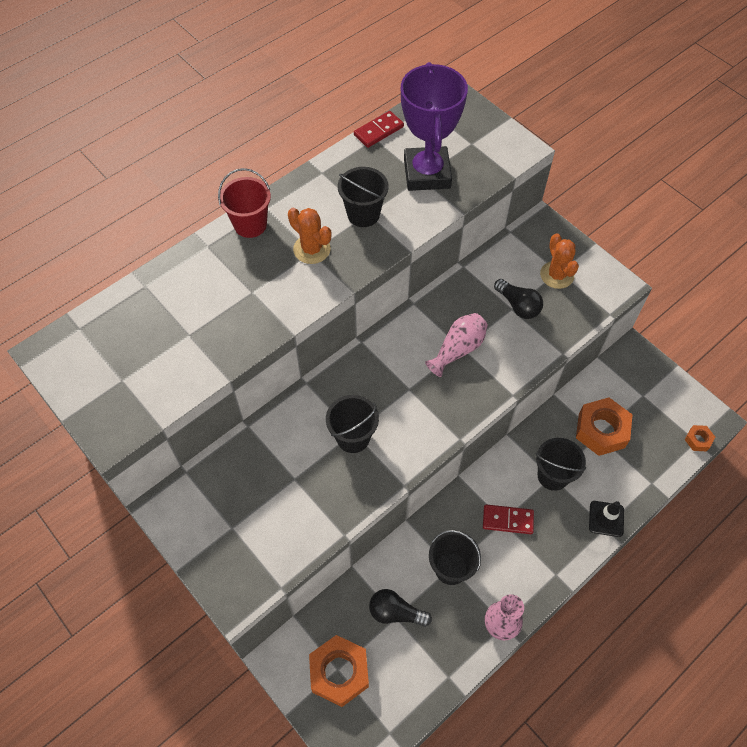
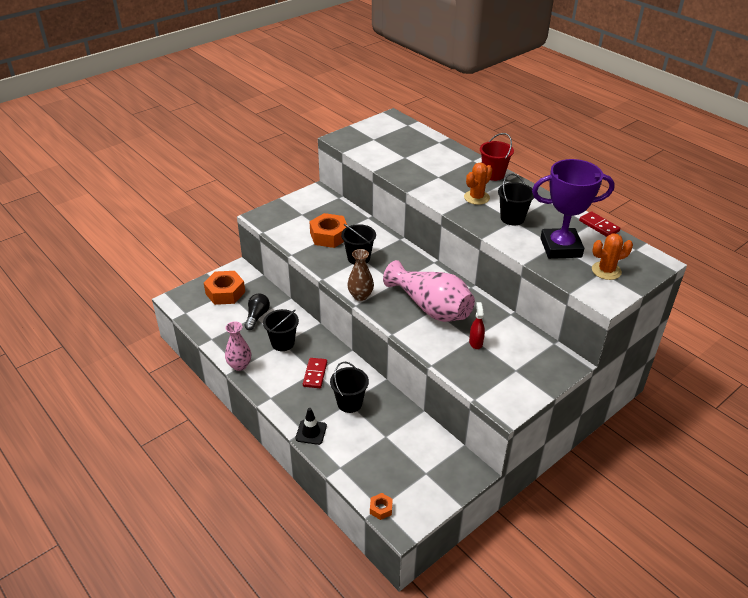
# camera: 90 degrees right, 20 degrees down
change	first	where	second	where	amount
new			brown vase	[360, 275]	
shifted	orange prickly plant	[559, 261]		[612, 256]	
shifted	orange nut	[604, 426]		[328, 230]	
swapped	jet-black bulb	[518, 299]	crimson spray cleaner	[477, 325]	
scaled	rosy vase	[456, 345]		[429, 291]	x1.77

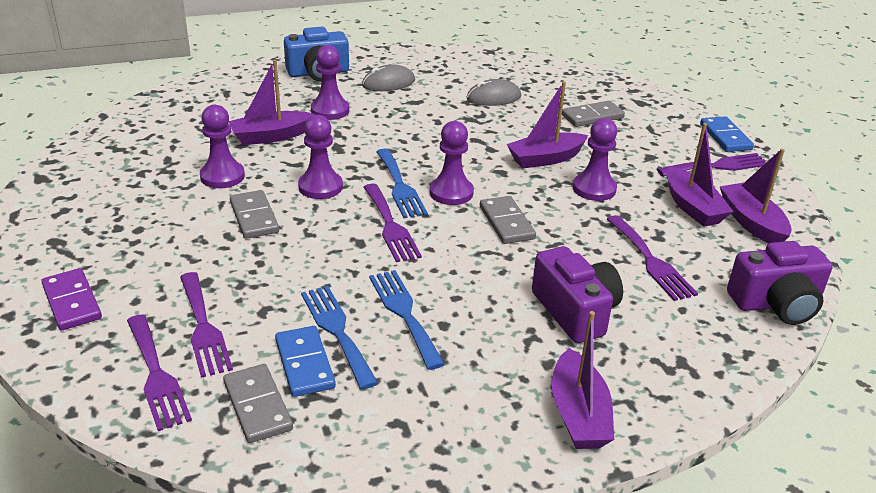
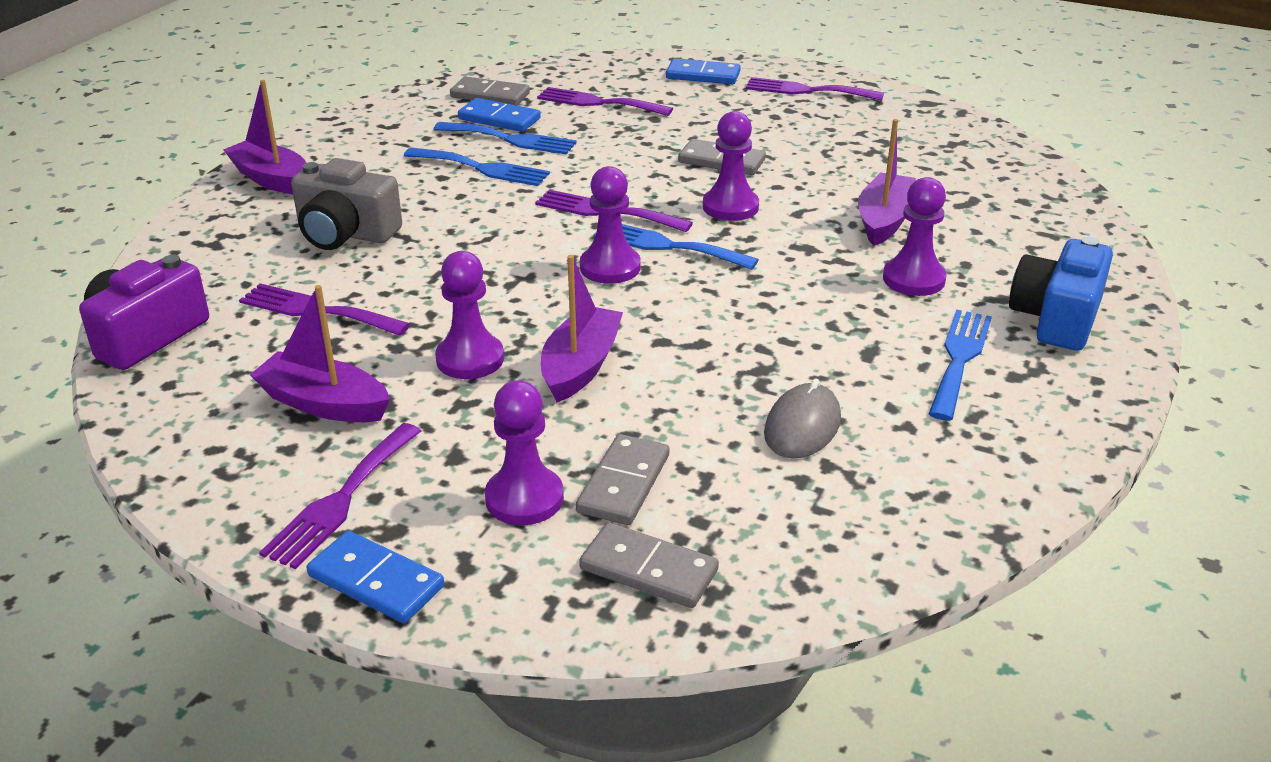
# camera: 135 degrees right, 0 degrees up
change	first	where	second	where	amount
gone	purple boat	[756, 196]			
shifted	purple dinner fork	[159, 372]		[815, 89]	
shifted	purple chess pawn	[222, 146]		[524, 452]	
shifted	ash-grey domino tile	[508, 220]		[649, 565]	
swapped	ash-grey mouse	[388, 77]	blue dinner fork	[960, 365]	
repainted	purple domino tile	[71, 299]	blue domino tile	[703, 71]	
repainted	purple camera	[577, 294]	ash-grey camera	[346, 204]	

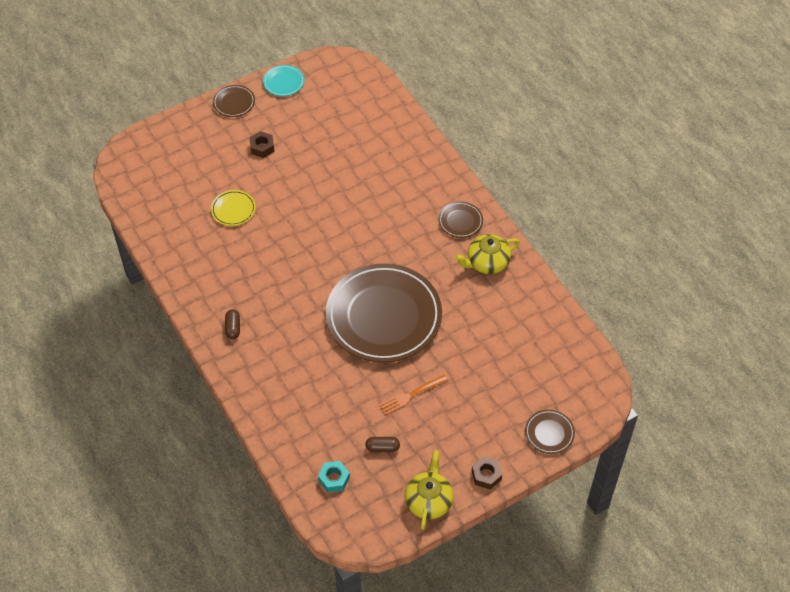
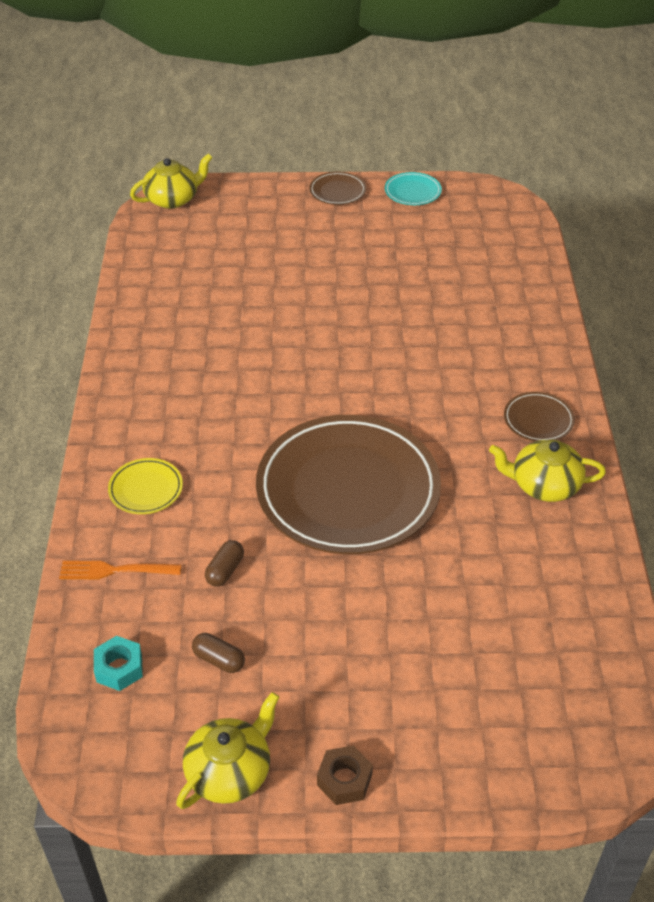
# camera: 30 degrees right, 10 degrees down
change	first	where	second	where	amount
gone	brown nut	[262, 144]			
gone	brown flat dish	[550, 432]			
new			yellow china teapot	[171, 181]	
shifted	yellow flat dish	[233, 208]		[145, 486]	
shifted	brown pill	[232, 324]		[224, 563]	
shifted	orange dinner fork	[413, 394]		[120, 570]	

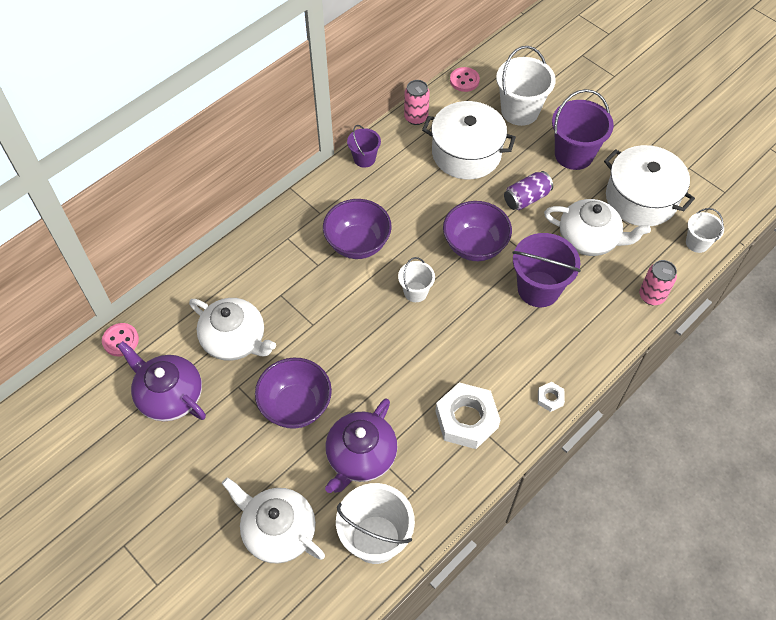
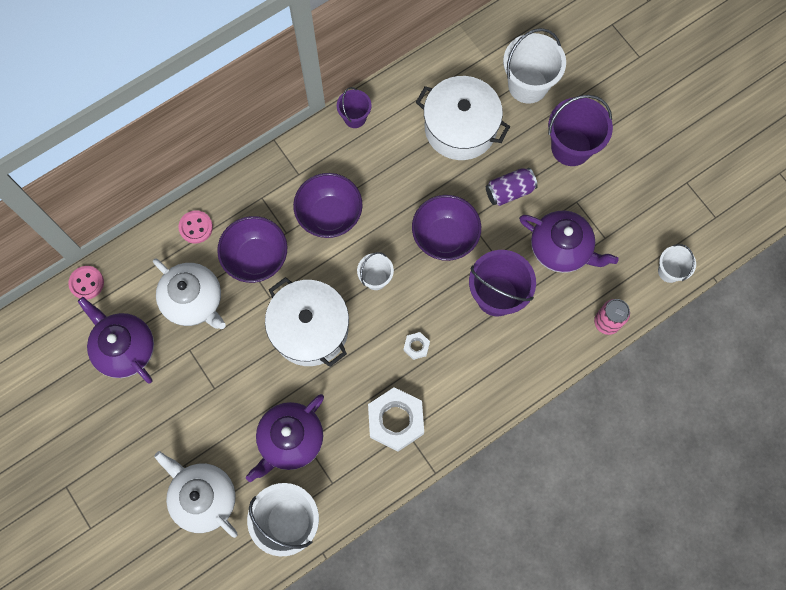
# camera: 10 degrees right, 15 degrees up
change	first	where	second	where	amount
gone	rosy tin	[417, 102]			
shifted	purple deep dish	[293, 393]		[252, 249]	
shifted	rosy shirt button	[465, 79]		[195, 227]	
shifted	white nut	[551, 397]		[417, 346]	
shifted	white cooking pot	[649, 185]		[307, 322]	
repainted	white china teapot	[597, 227]	purple china teapot	[569, 242]	

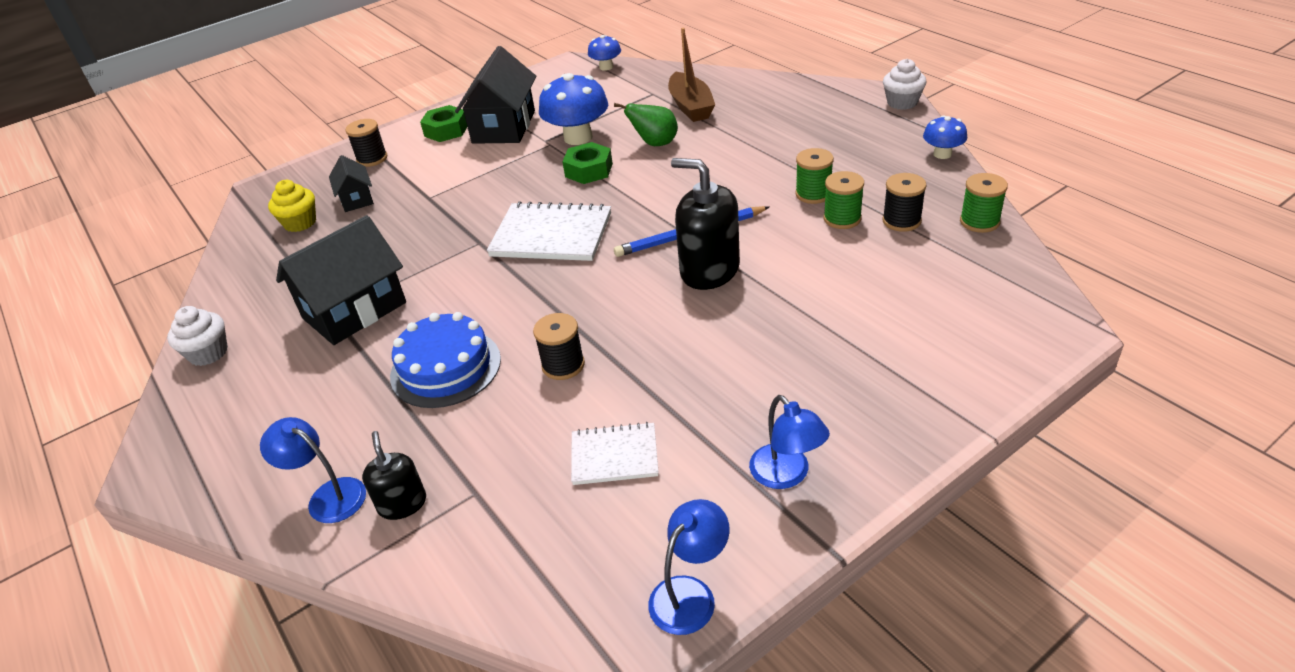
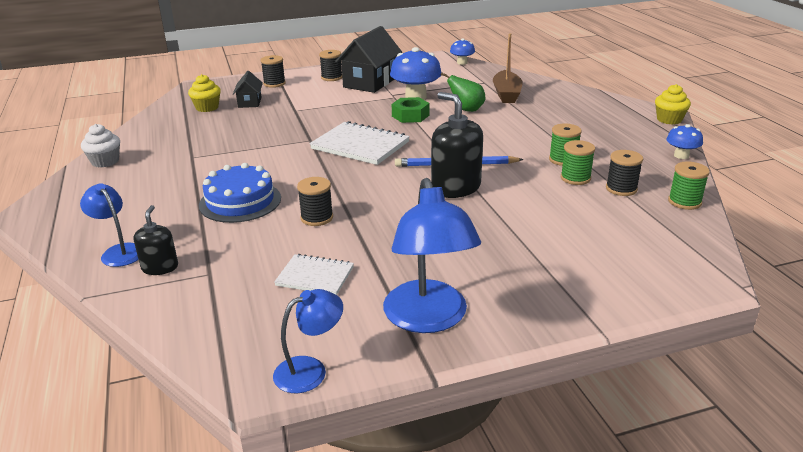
# camera: 15 degrees right, 10 degrees down
change	first	where	second	where	amount
gone	jet-black cottage	[341, 280]			
swapped	emerald nut	[443, 123]	jet-black bobbin	[330, 65]	
repainted	white muffin	[905, 84]	yellow muffin	[673, 104]	
scaled	blue lamp	[789, 442]		[432, 255]	x1.79

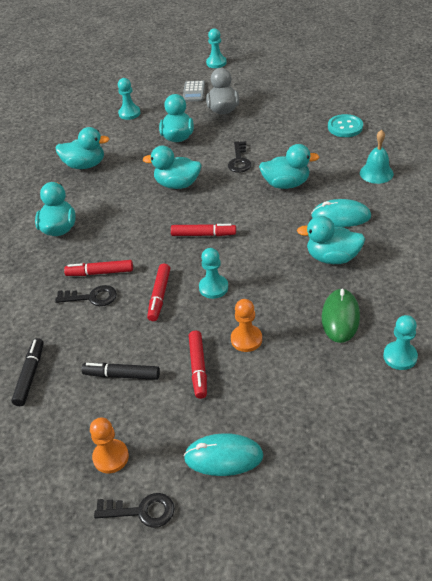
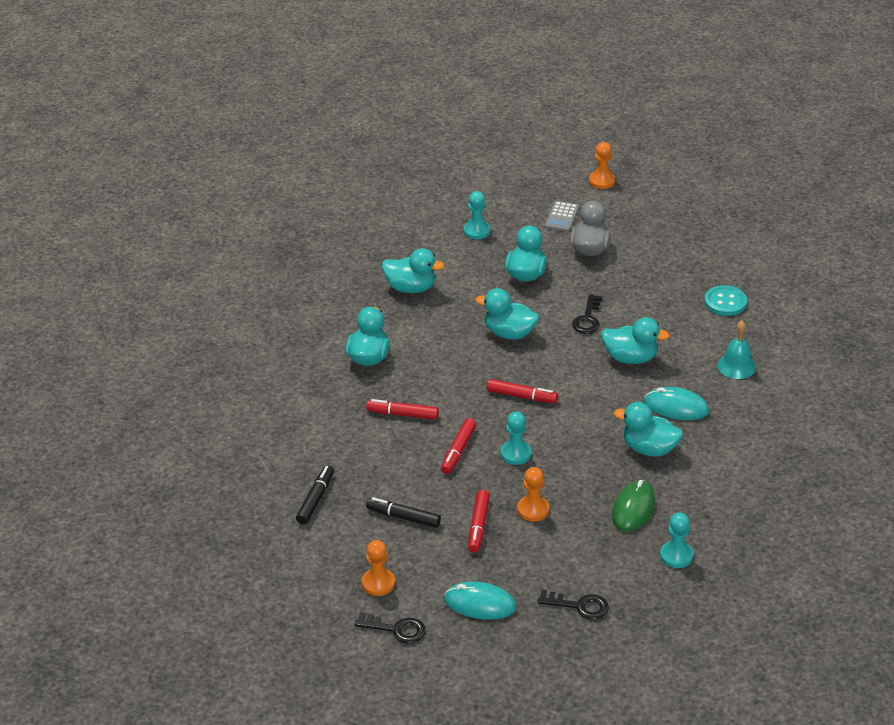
# camera: 10 degrees right, 5 degrees down
change	first	where	second	where	amount
shifted	jet-black latchkey	[86, 295]		[573, 605]	
repainted	aqua chess pawn	[216, 48]	orange chess pawn	[602, 165]	

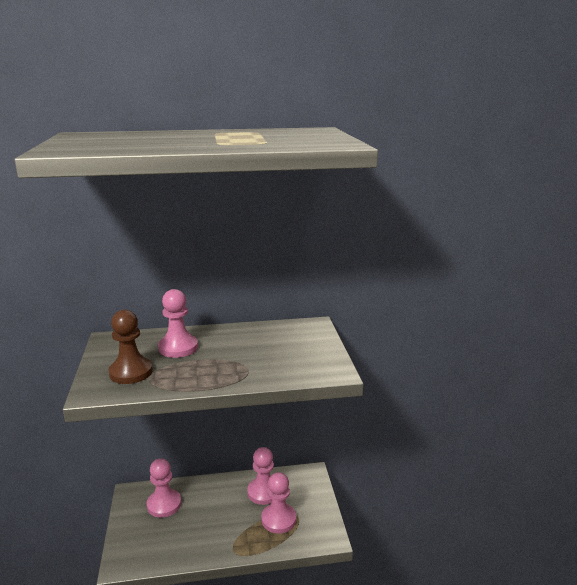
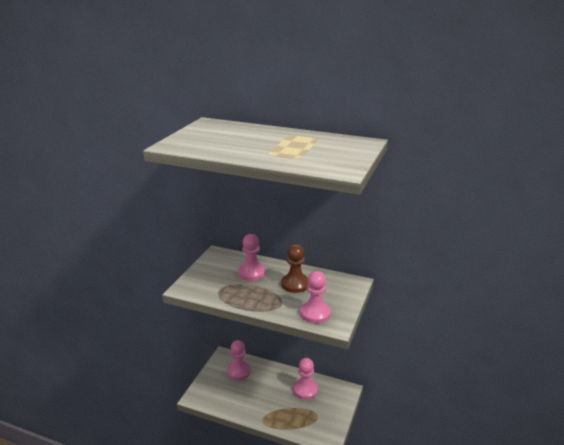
# camera: 30 degrees right, 5 degrees up
change	first	where	second	where	amount
shifted	brown chess pawn	[130, 347]		[294, 268]	
shifted	rosy chess pawn	[278, 503]		[315, 297]	

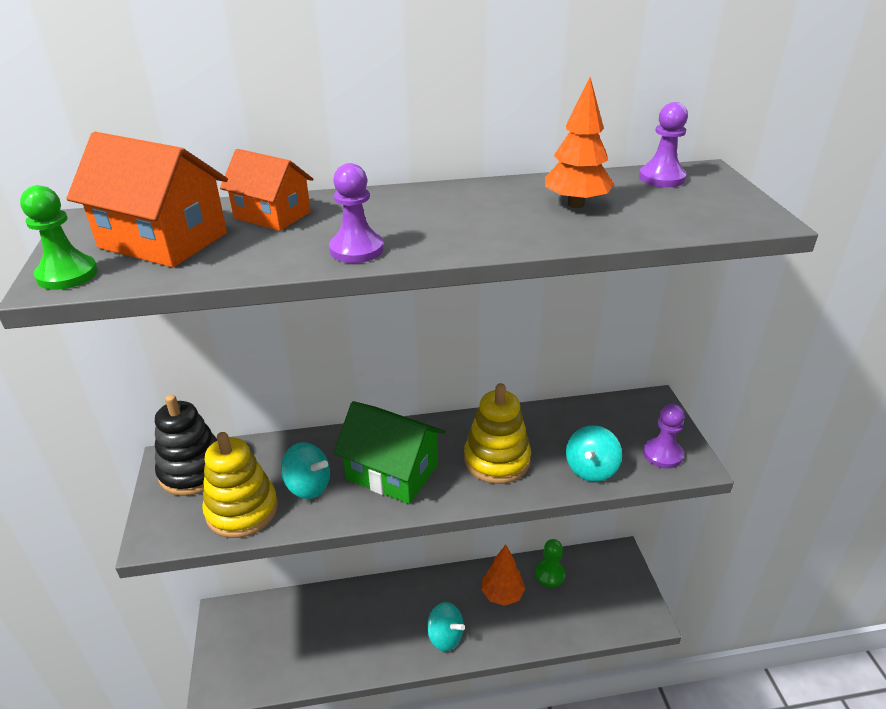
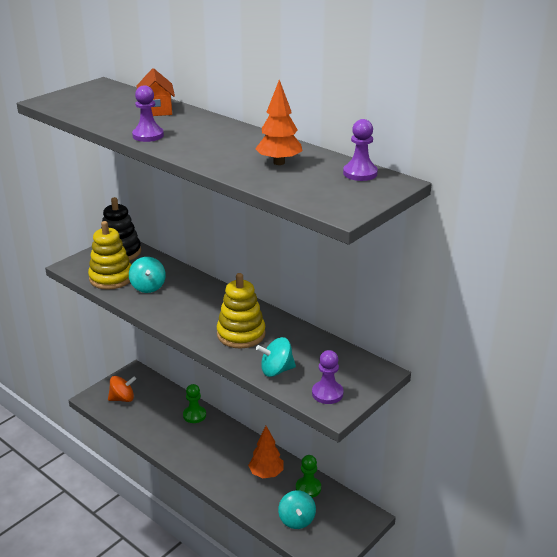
# camera: 50 degrees right, 5 degrees down
change	first	where	second	where	amount
gone	orange cottage	[147, 200]			
gone	emerald cottage	[389, 452]			
new			orange toy top	[122, 389]	
shifted	emerald chess pawn	[59, 237]		[194, 403]	
shifted	aqua toy top	[446, 626]		[297, 509]	

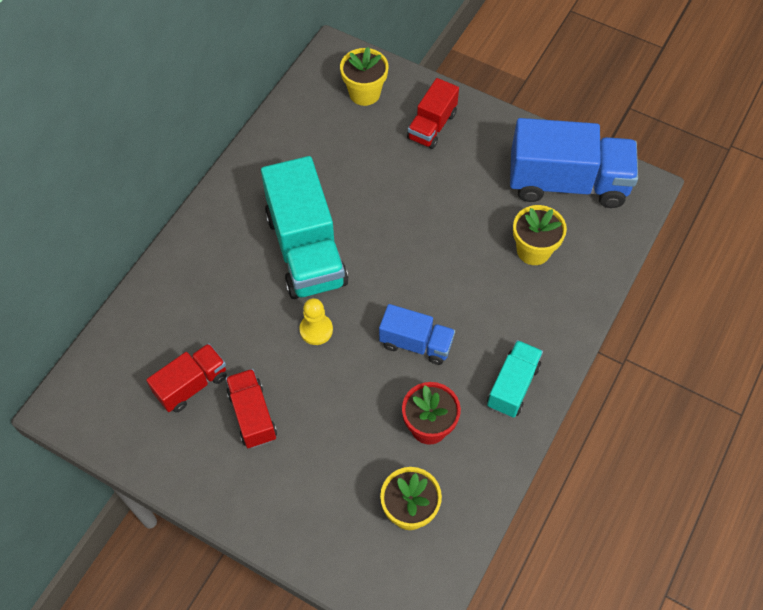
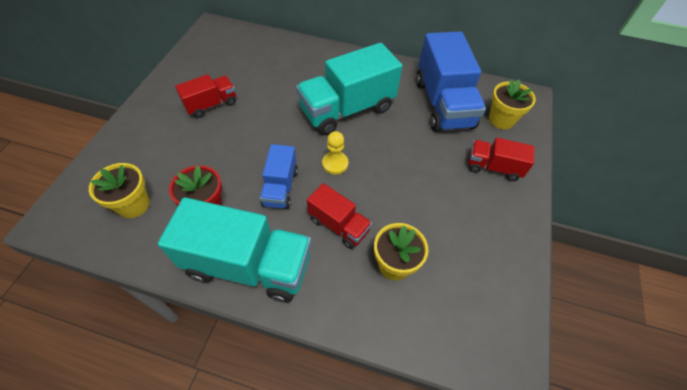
# camera: 75 degrees right, 5 degrees down
change	first	where	second	where	amount
shifted	crimson truck	[186, 377]		[339, 216]	
shifted	yellow chess pawn	[316, 321]		[335, 153]	
shifted	blue truck	[574, 163]		[451, 81]	
scaled	aqua truck	[515, 379]		[234, 249]	x1.85

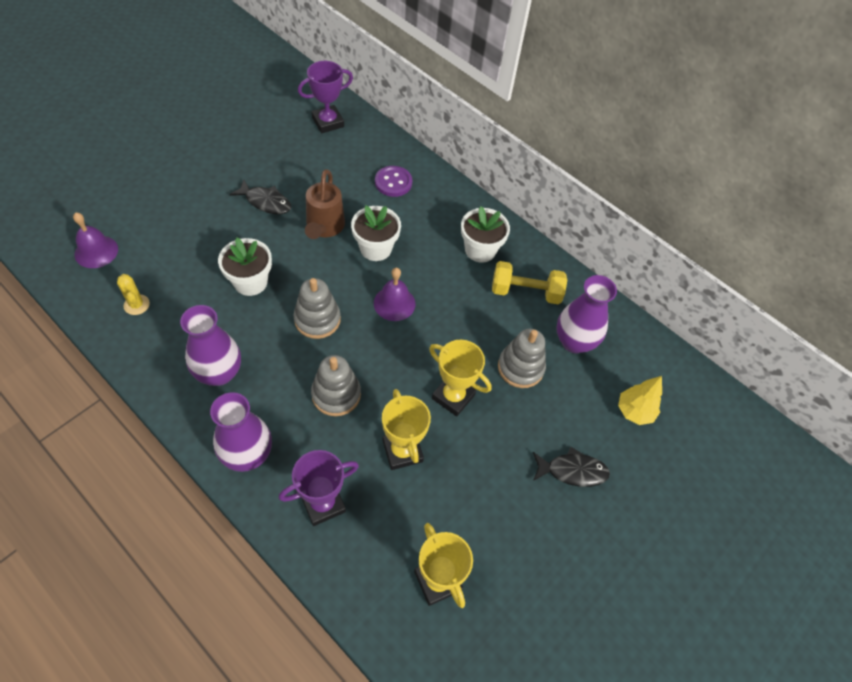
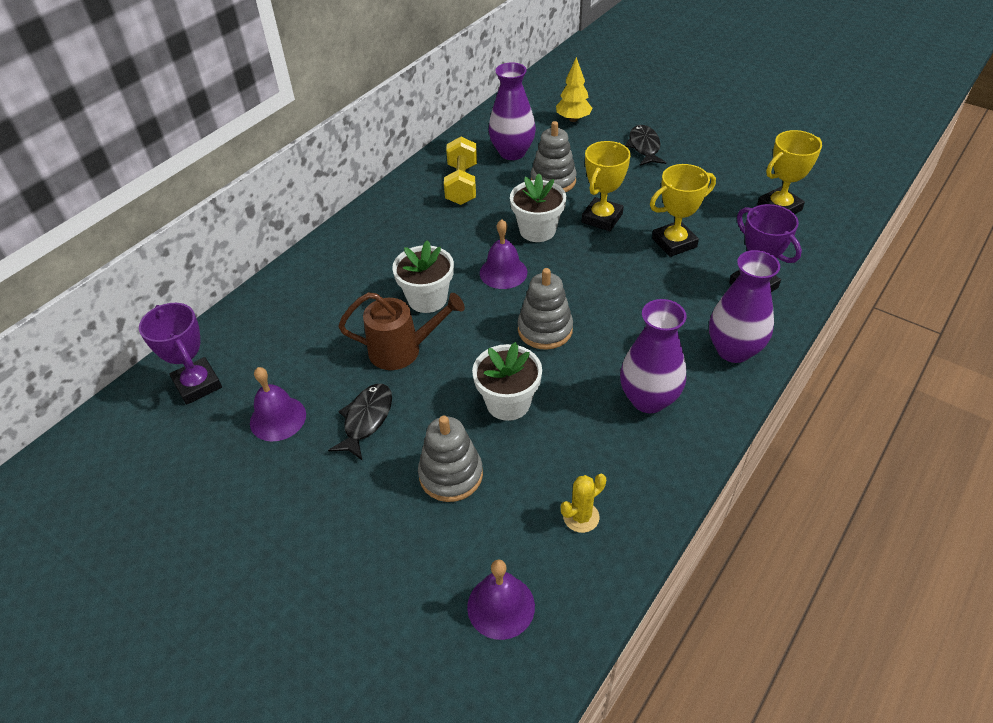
# camera: 90 degrees left, 10 degrees down
change	first	where	second	where	amount
gone	purple shirt button	[393, 181]			
new			purple school bell	[278, 404]	
shifted	ash-grey ring stacker	[336, 385]		[450, 459]	
shifted	white flower pot	[485, 234]		[538, 208]	

